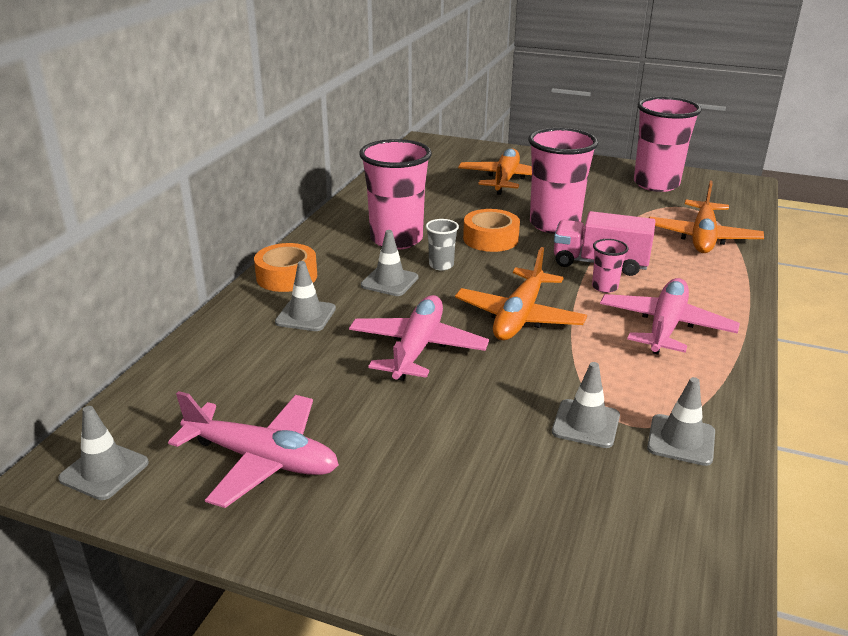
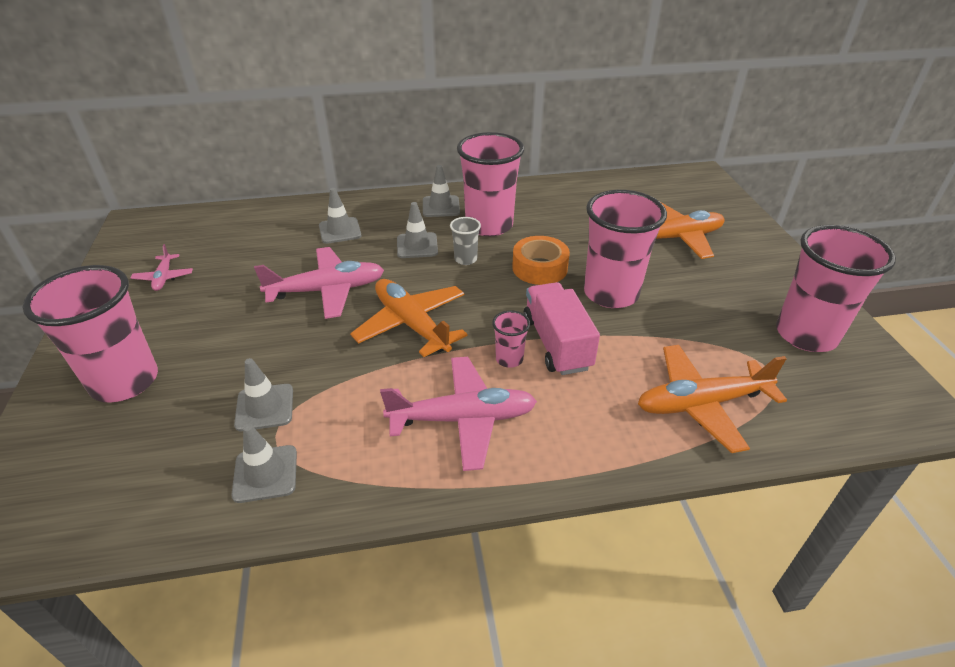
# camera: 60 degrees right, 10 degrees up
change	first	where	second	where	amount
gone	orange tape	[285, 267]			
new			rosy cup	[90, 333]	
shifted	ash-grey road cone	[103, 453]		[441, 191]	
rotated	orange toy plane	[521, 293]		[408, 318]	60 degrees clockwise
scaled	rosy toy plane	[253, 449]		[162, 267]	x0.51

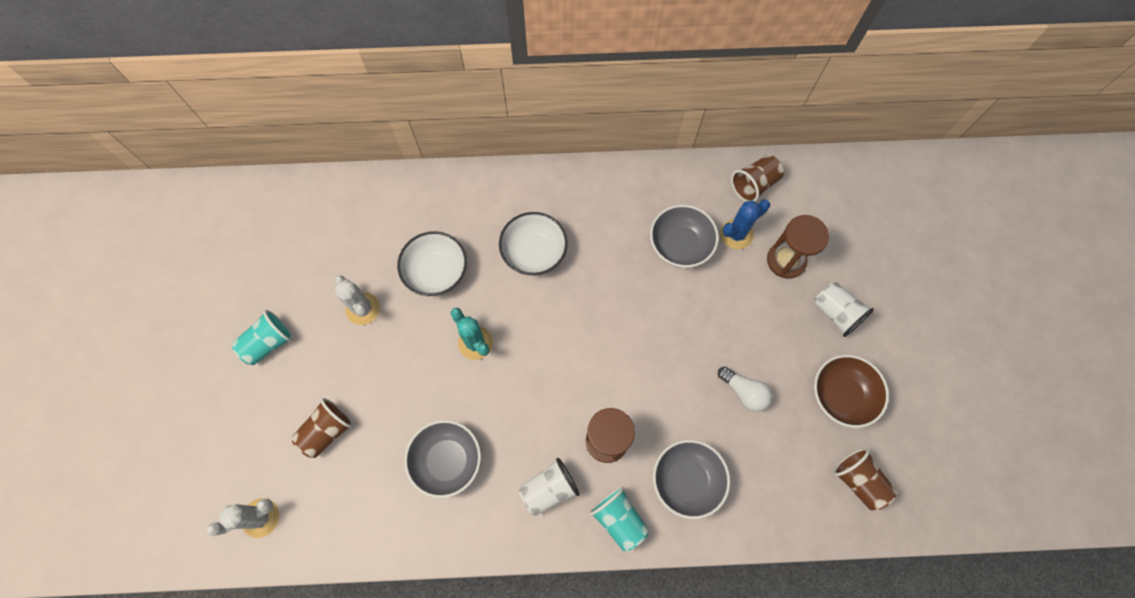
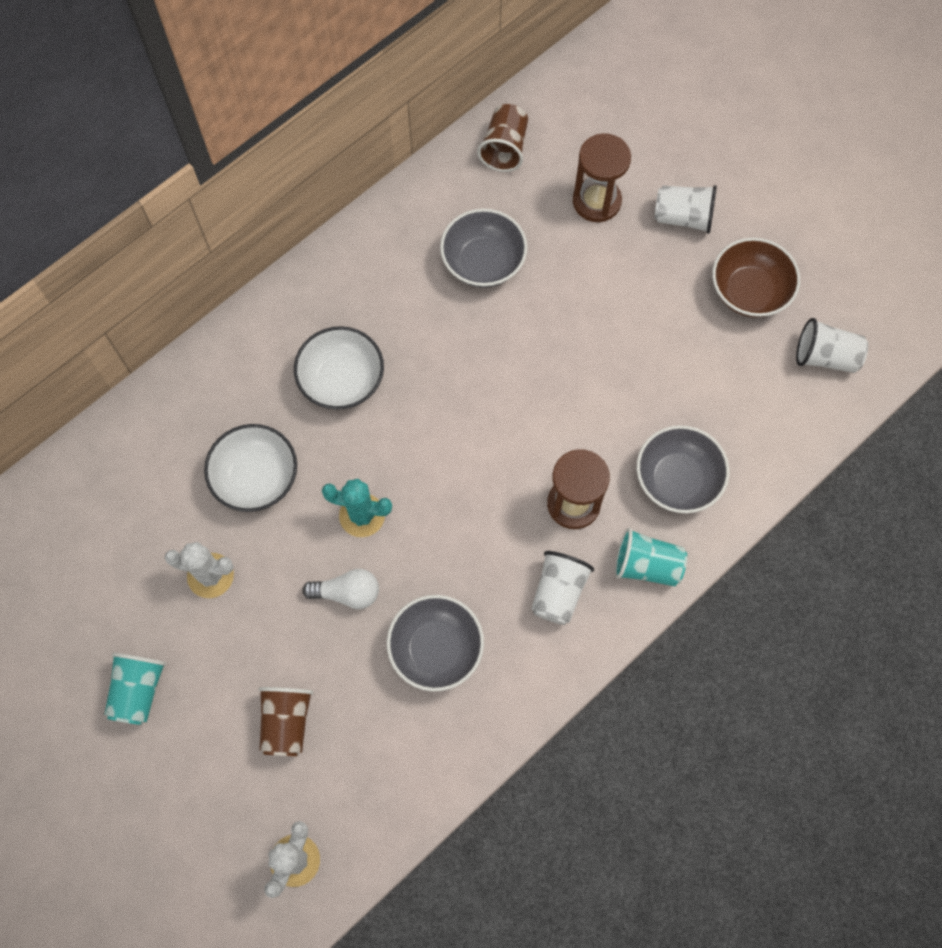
# camera: 40 degrees left, 0 degrees up
change	first	where	second	where	amount
gone	blue prickly plant	[745, 224]			
shifted	white bulb	[745, 389]		[340, 589]	
repainted	brown cup	[865, 479]	white cup	[832, 345]	

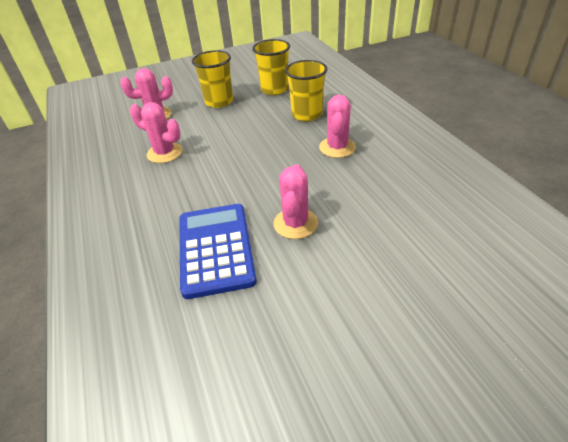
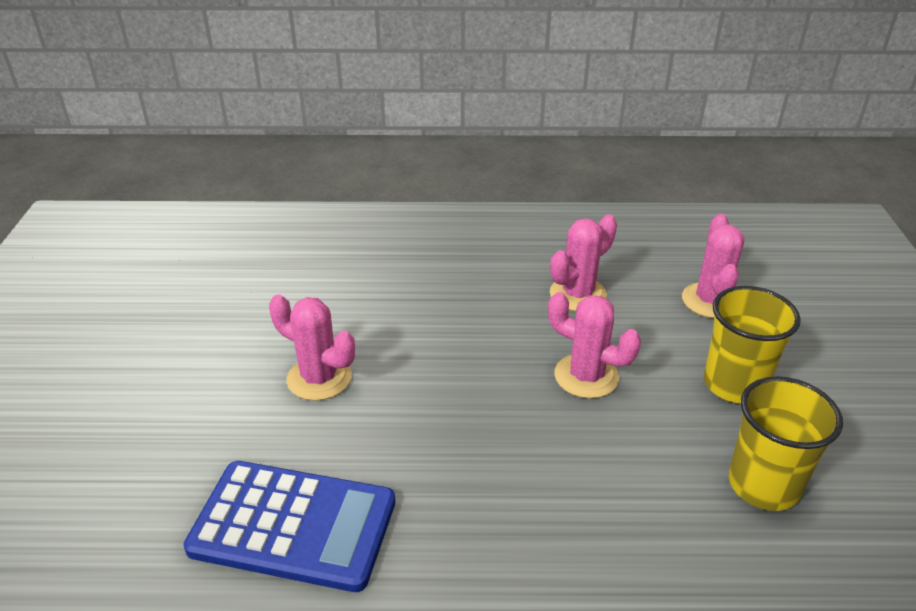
# camera: 110 degrees right, 5 degrees down
change	first	where	second	where	amount
gone	yellow cup	[306, 90]			
shifted	blue adding machine	[218, 251]		[289, 526]	
shifted	rosy prickly plant	[337, 126]		[594, 345]	

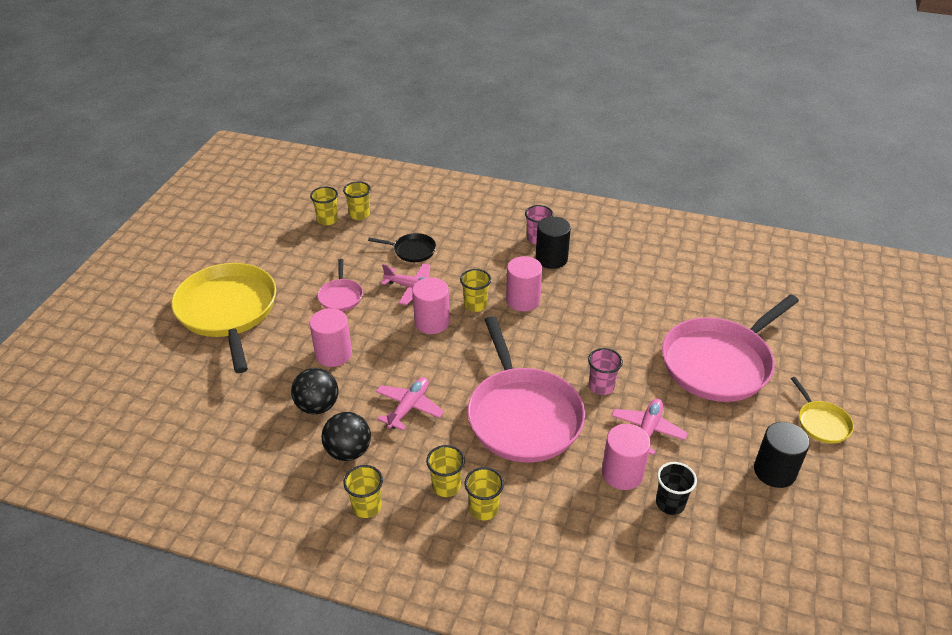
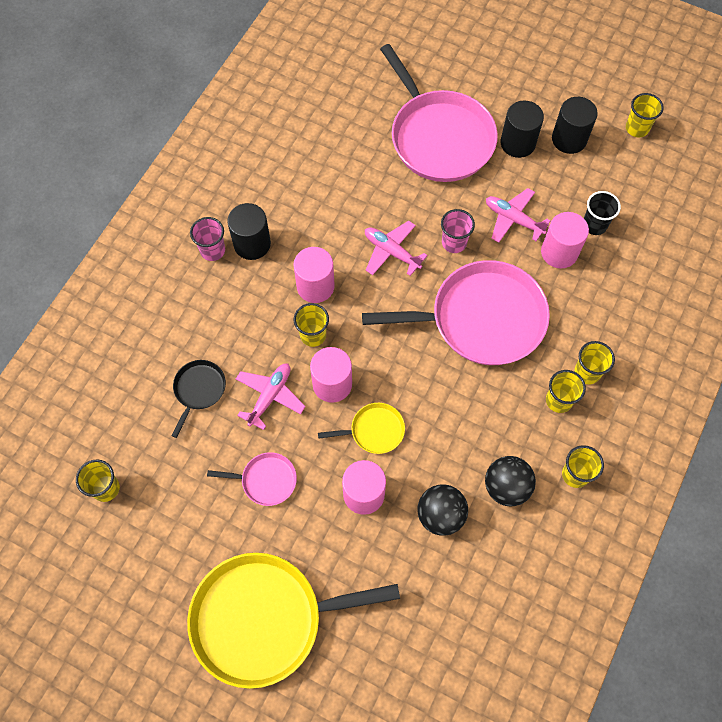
# camera: 80 degrees left, 25 degrees up
change	first	where	second	where	amount
new			jet-black cylinder	[522, 129]	
shifted	yellow cup	[357, 200]		[645, 115]	
shifted	rosy toy plane	[410, 403]		[396, 248]	
shifted	yellow skillet	[822, 410]		[361, 428]	

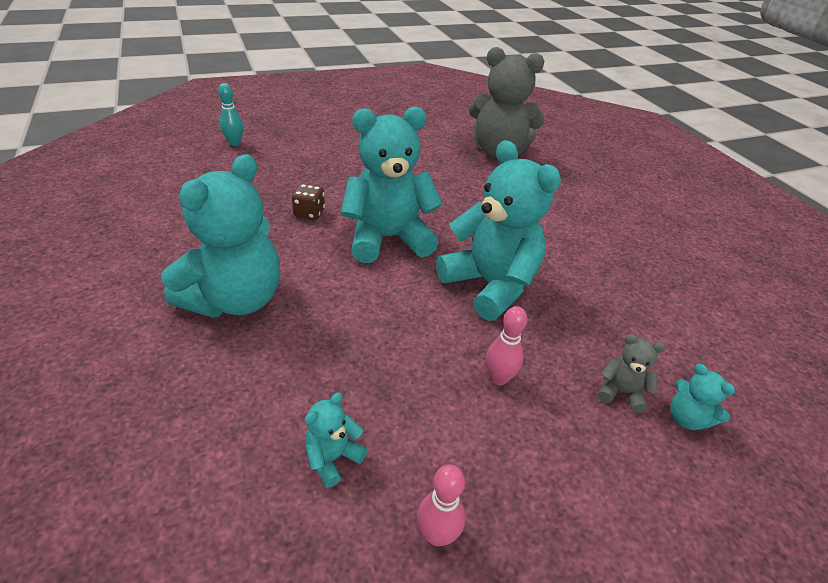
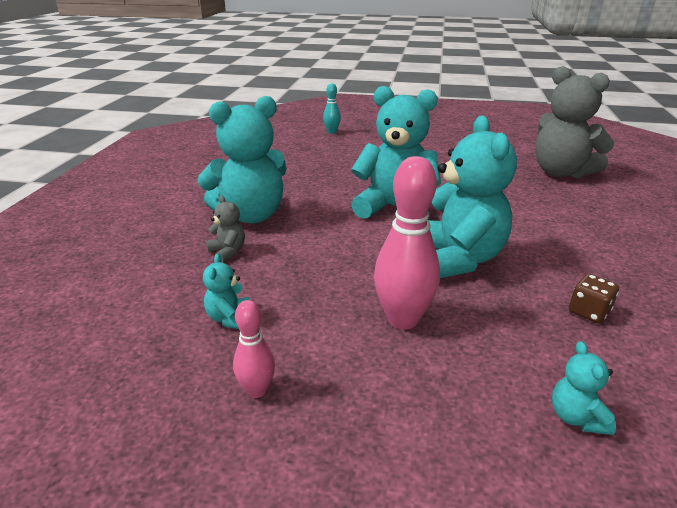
# camera: 35 degrees right, 10 degrees down
change	first	where	second	where	amount
shifted	brown game die	[308, 202]		[594, 298]	
shifted	ash-grey teddy	[632, 373]		[225, 229]	
rotated	aqua teddy	[336, 440]		[226, 291]	75 degrees counterclockwise
scaled	rosy bowling pin	[506, 345]		[407, 243]	x1.83

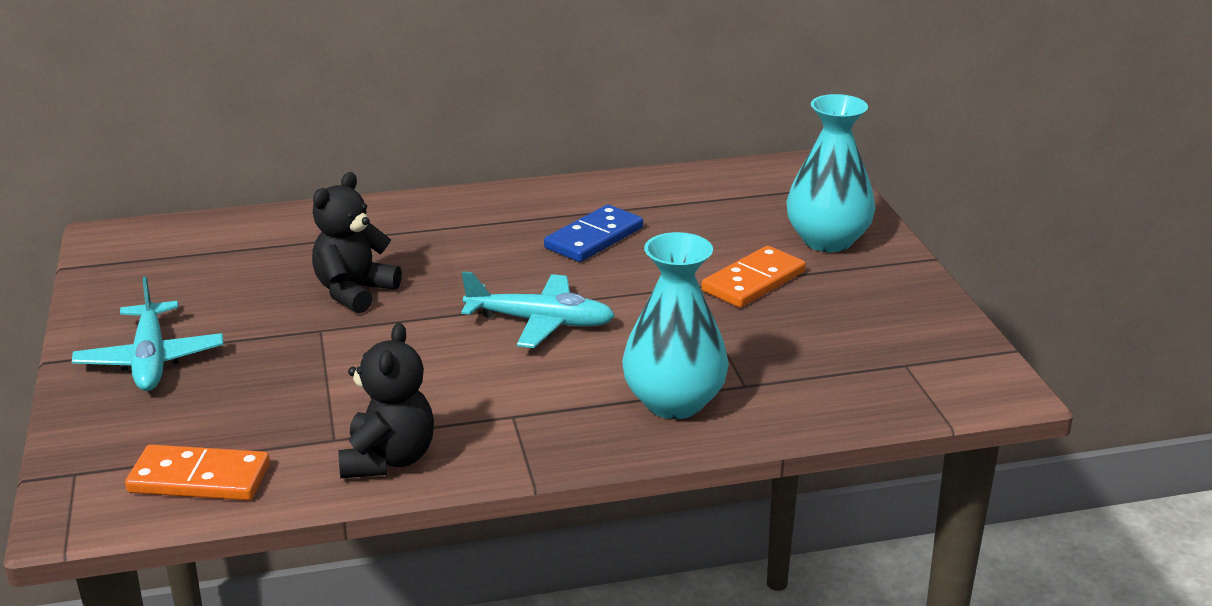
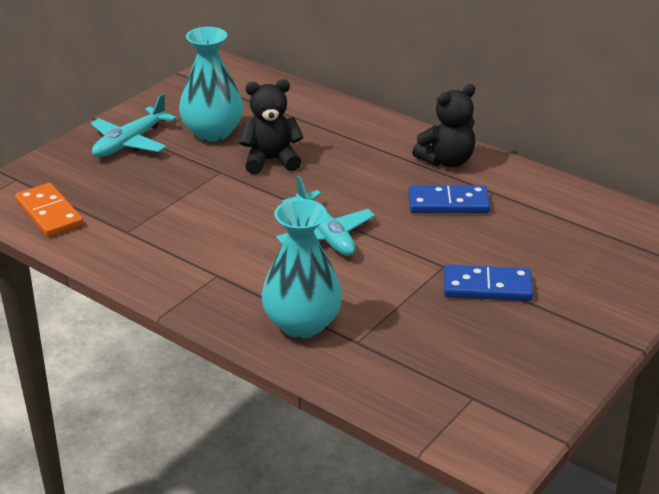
# camera: 50 degrees right, 5 degrees up
change	first	where	second	where	amount
shifted	jet-black teddy	[386, 400]		[443, 125]	
shifted	aqua vase	[831, 173]		[211, 84]	
repainted	orange domino tile	[754, 277]	blue domino tile	[488, 282]	

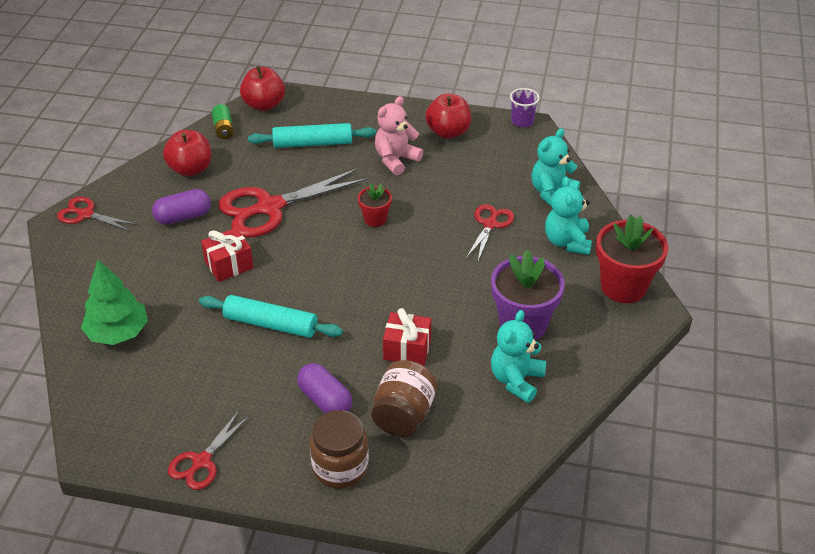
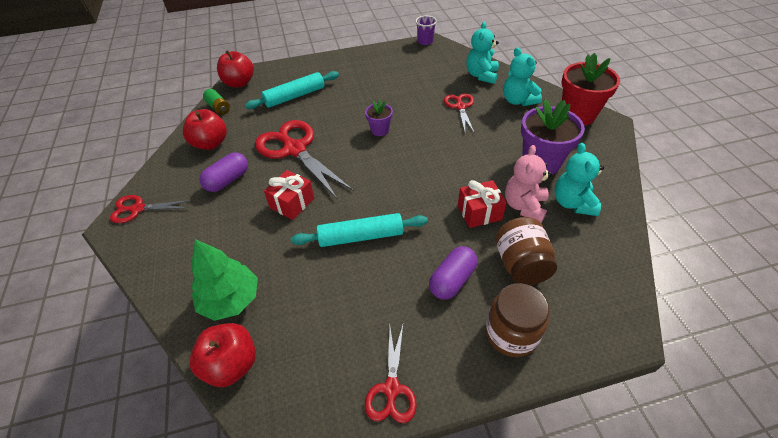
# camera: 25 degrees left, 5 degrees up
change	first	where	second	where	amount
shifted	rosy teddy	[399, 135]		[528, 184]	
shifted	crimson apple	[448, 116]		[222, 355]	
repainted	crimson flower pot	[375, 205]	purple flower pot	[379, 118]	
rotated	crimson pair of scissors	[292, 202]		[304, 160]	105 degrees clockwise
rotated	purple pill	[324, 388]		[453, 272]	75 degrees counterclockwise

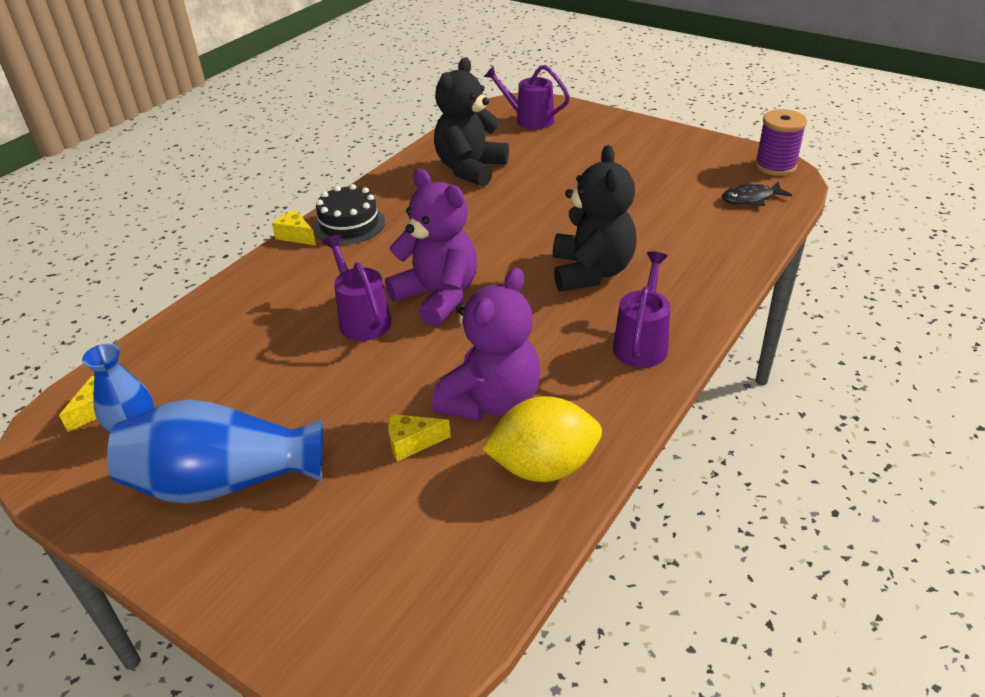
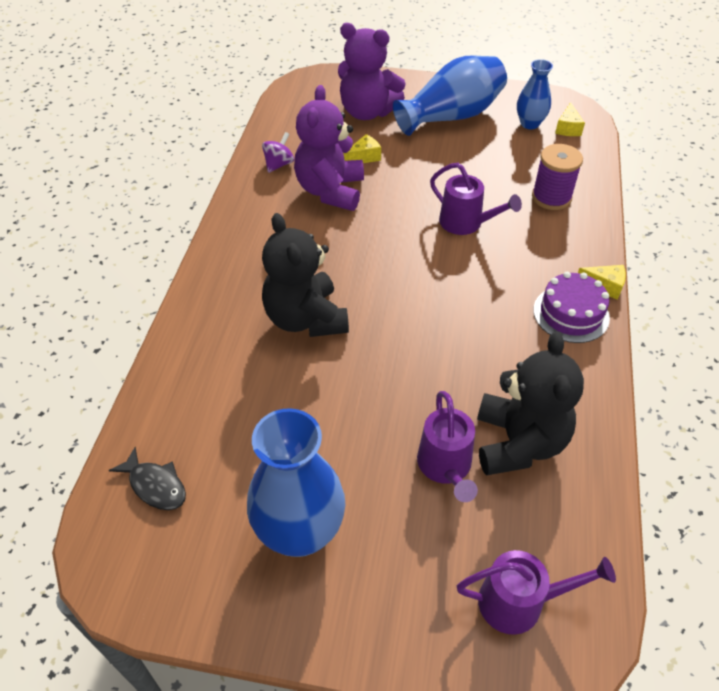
# camera: 155 degrees right, 10 degrees up
change	first	where	second	where	amount
new			blue vase	[296, 482]	
shifted	purple teddy	[431, 248]		[372, 71]	
shifted	purple sprinkling can	[641, 309]		[447, 446]	
shifted	purple bobbin	[781, 142]		[557, 177]	
swapped	yellow citrus fruit	[542, 439]	purple toy top	[278, 152]	
repainted	jet-black layer cake	[349, 214]	purple layer cake	[571, 307]	
rotated	jet-black fish figure	[757, 193]		[147, 478]	75 degrees clockwise

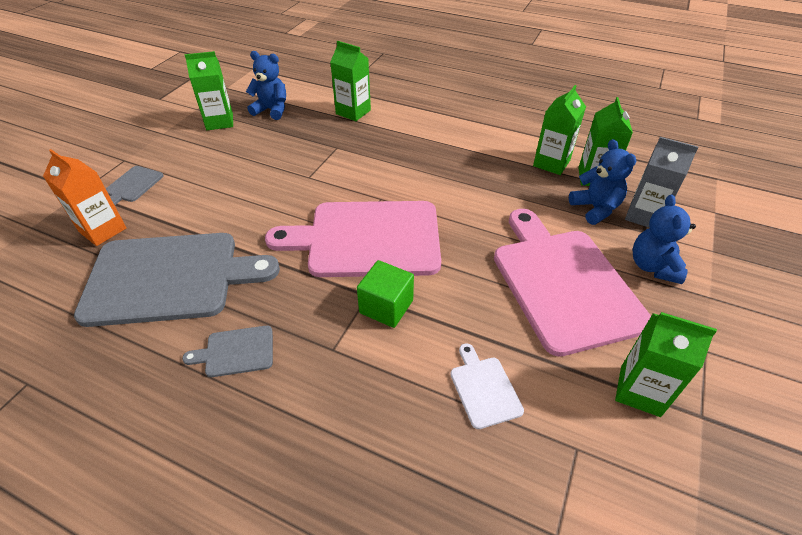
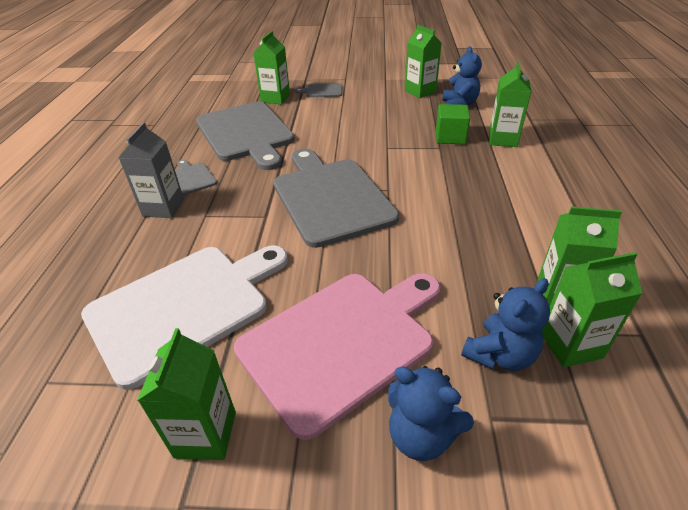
# camera: 70 degrees right, 5 degrees down
change	first	where	second	where	amount
shifted	emerald block	[385, 294]		[453, 124]	
shifted	ash-grey milk carton	[661, 182]		[151, 170]	
repainted	orange milk carton	[84, 197]	emerald milk carton	[271, 67]	
repainted	rosy bread board	[353, 239]	ash-grey bread board	[336, 198]	
rotated	blue teddy	[664, 239]		[431, 413]	135 degrees counterclockwise
scaled	white bread board	[487, 386]		[184, 317]	x2.40

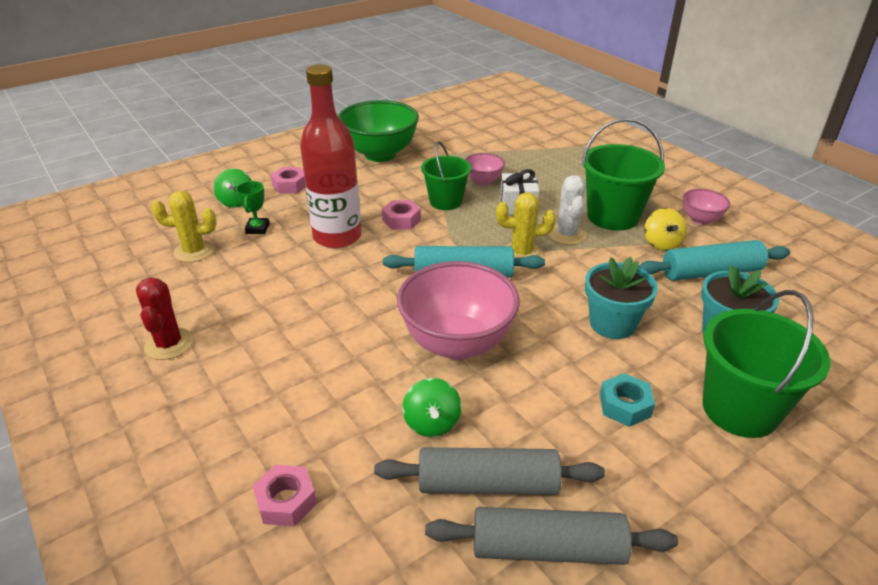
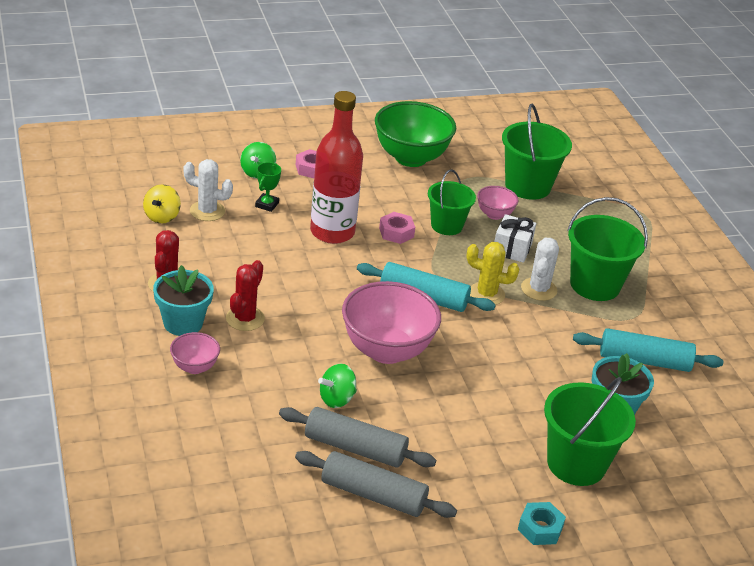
# camera: 15 degrees right, 0 degrees up
change	first	where	second	where	amount
gone	rosy nut	[285, 496]			
new			crimson prickly plant	[245, 295]	
new			emerald bucket	[537, 152]	
shifted	aqua flower pot	[621, 298]		[183, 300]	
shifted	aqua nut	[627, 400]		[542, 523]	
shifted	yellow toy top	[665, 229]		[162, 204]	
shifted	rosy deep dish	[706, 207]		[195, 353]	
repainted	yellow prickly plant	[184, 227]	white prickly plant	[208, 190]	
rotated	emerald toy top	[431, 407]		[337, 386]	45 degrees clockwise

